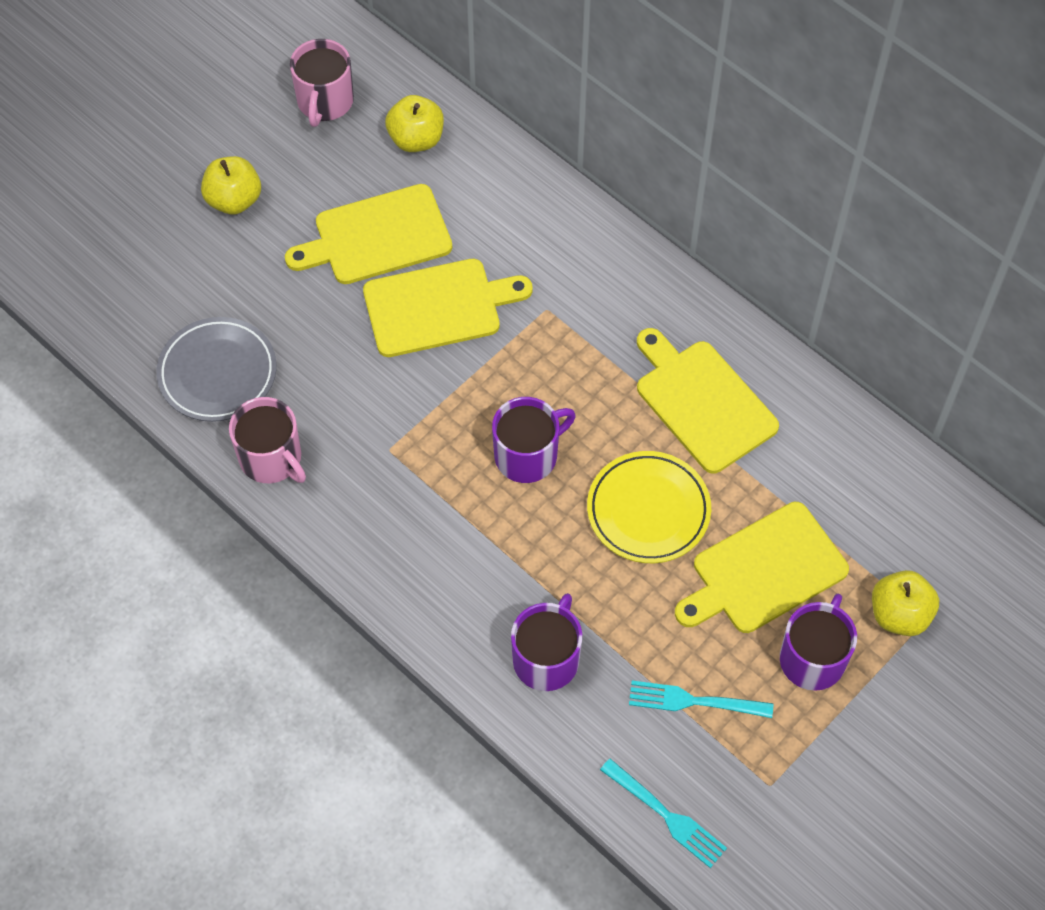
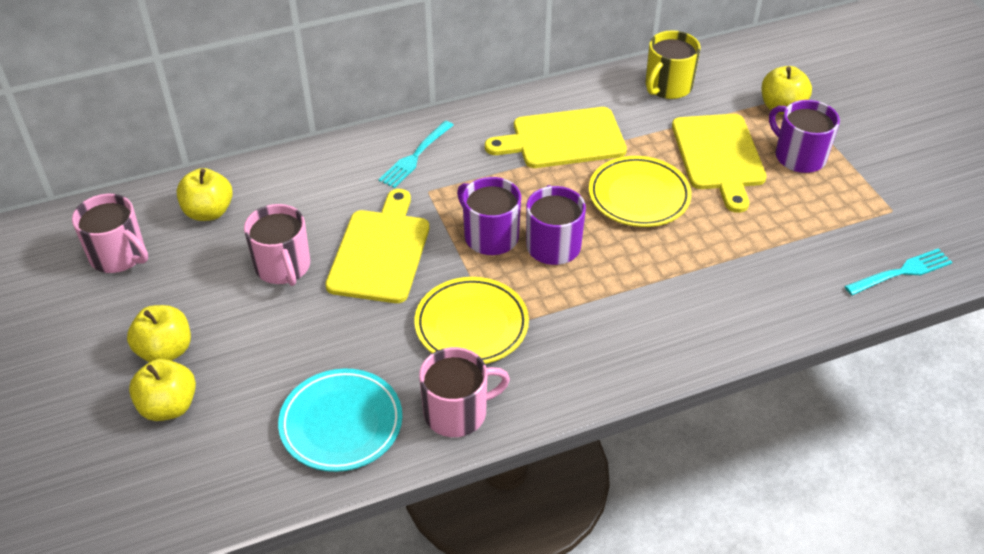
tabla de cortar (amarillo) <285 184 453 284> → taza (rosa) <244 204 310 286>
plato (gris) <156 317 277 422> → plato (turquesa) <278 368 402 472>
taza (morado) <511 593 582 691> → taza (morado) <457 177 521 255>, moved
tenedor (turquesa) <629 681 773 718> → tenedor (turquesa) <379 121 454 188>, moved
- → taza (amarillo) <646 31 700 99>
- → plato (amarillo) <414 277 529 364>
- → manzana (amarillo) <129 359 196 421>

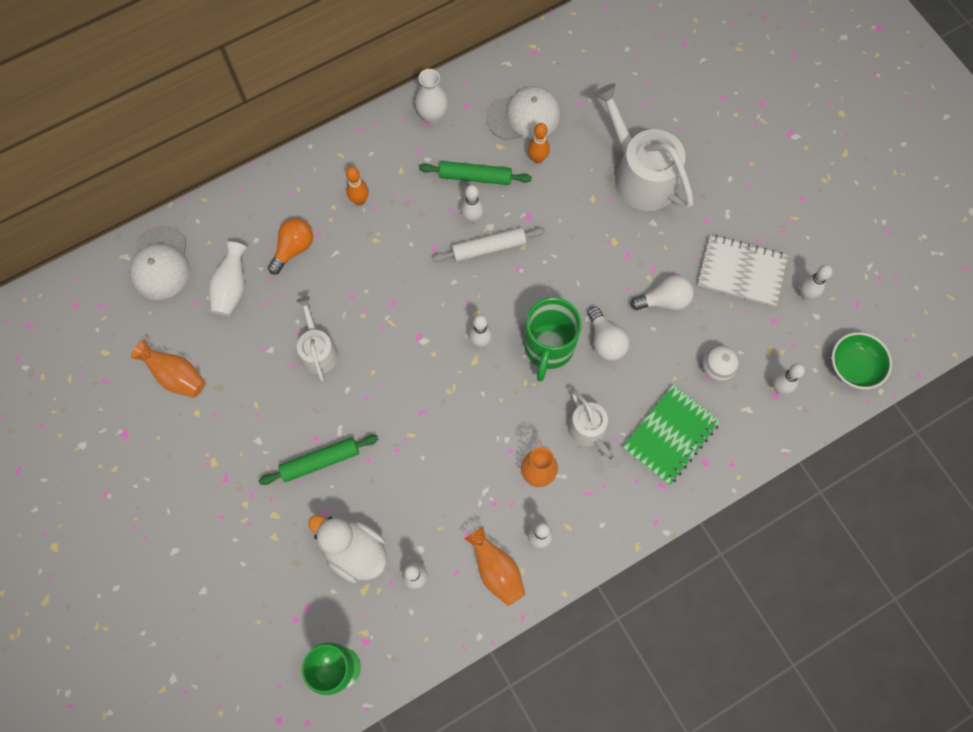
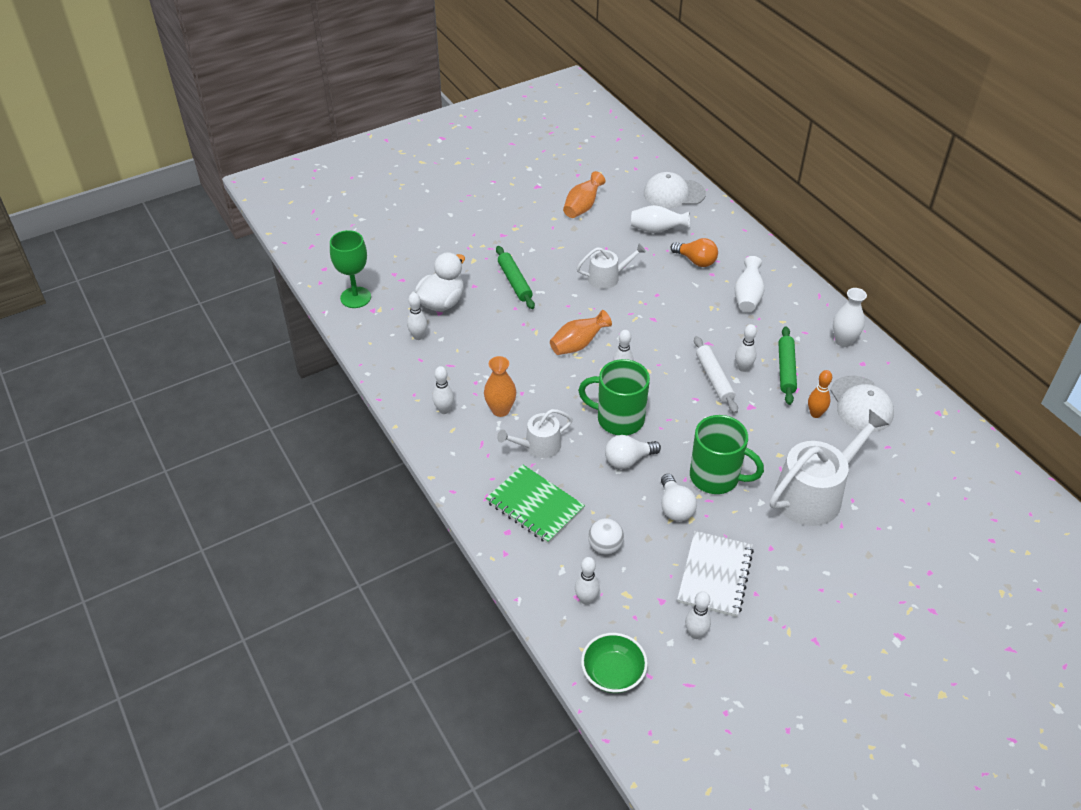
bolo (naranja) <346 167 369 206> → florero (blanco) <735 256 764 312>
florero (naranja) <464 526 525 606> → florero (naranja) <550 310 612 355>, moved
- → taza (verde) <690 415 764 494>

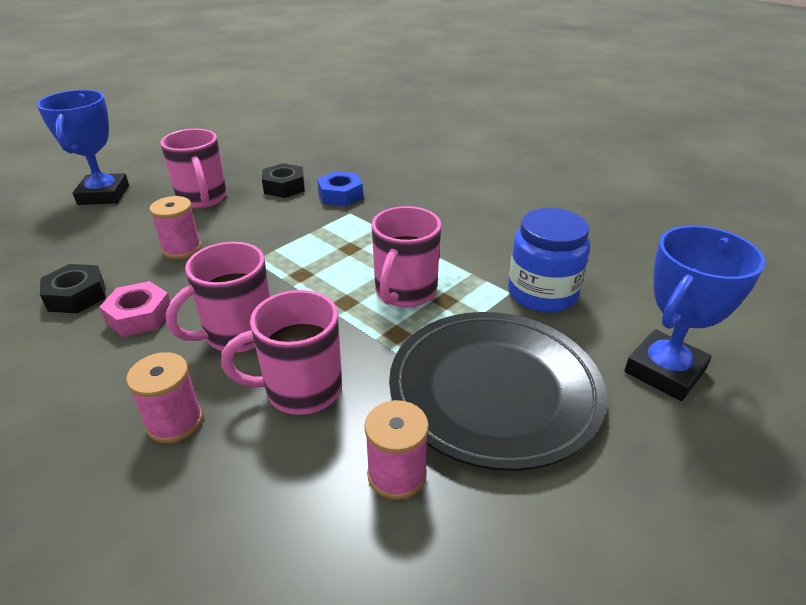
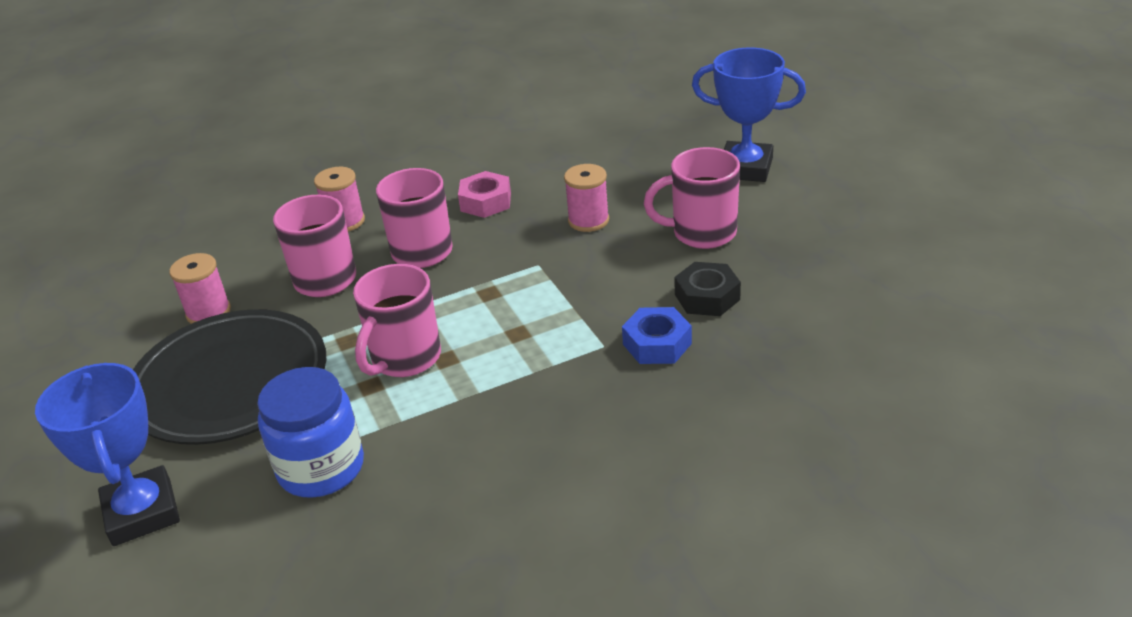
taza (rosa) <372 206 441 307> → taza (rosa) <353 264 441 377>, 105 degrees counterclockwise
tuerca (negro) <40 264 106 313> → -

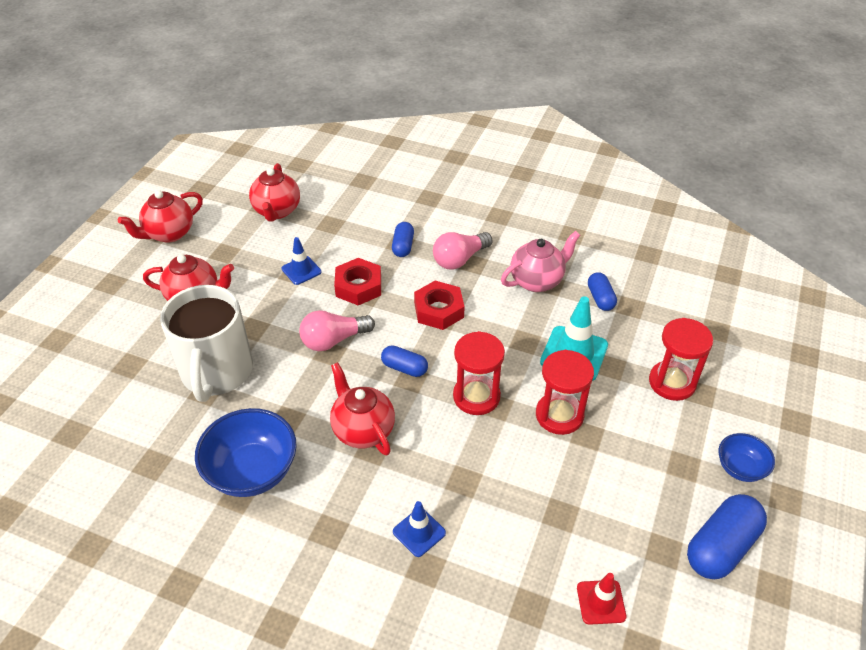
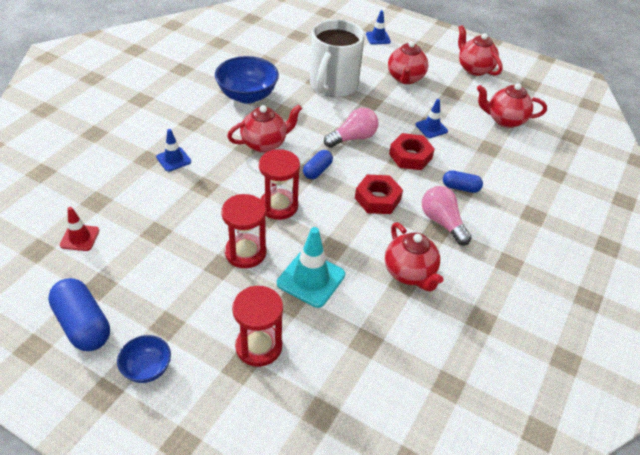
tetera (rosa) <501 231 580 292> → tetera (rojo) <385 222 443 291>
cápsula (azul) <588 272 617 311> → -
taza (blanco) <160 285 253 402> → taza (blanco) <310 19 364 97>, 75 degrees counterclockwise
bombilla (rosa) <299 310 375 351> → bombilla (rosa) <324 108 379 148>, 75 degrees clockwise
- → cono de tráfico (azul) <366 10 391 45>

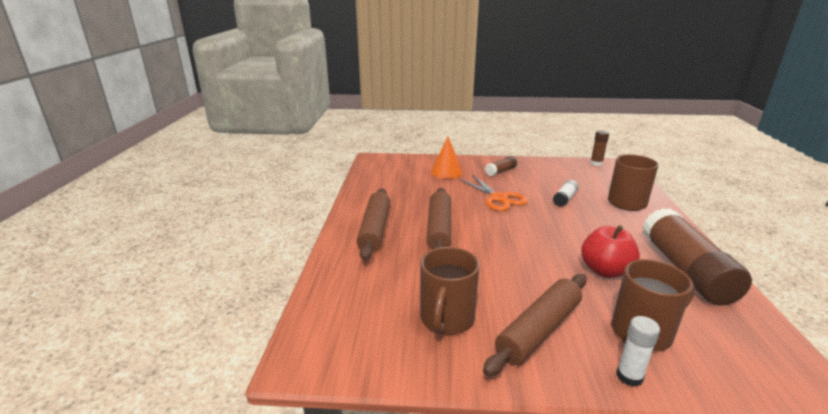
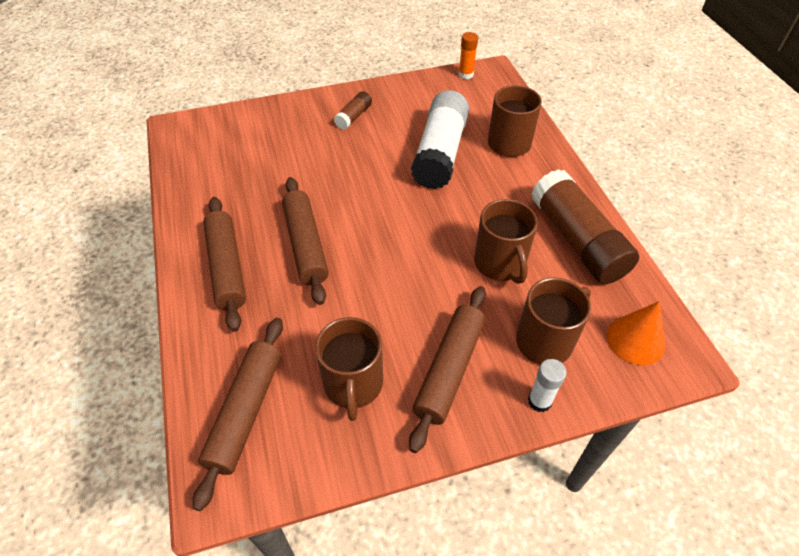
barra de pegamento (marrón) <590 130 609 166> → barra de pegamento (naranja) <459 32 478 79>
cono (naranja) <431 137 463 179> → cono (naranja) <607 301 665 365>, moved
tijeras (naranja) <459 175 528 211> → -
barra de pegamento (blanco) <553 180 579 207> → barra de pegamento (blanco) <411 90 469 189>, x2.21
manzana (rojo) <581 225 640 278> → taza (marrón) <474 199 538 284>
- → rodillo (marrón) <193 318 283 511>

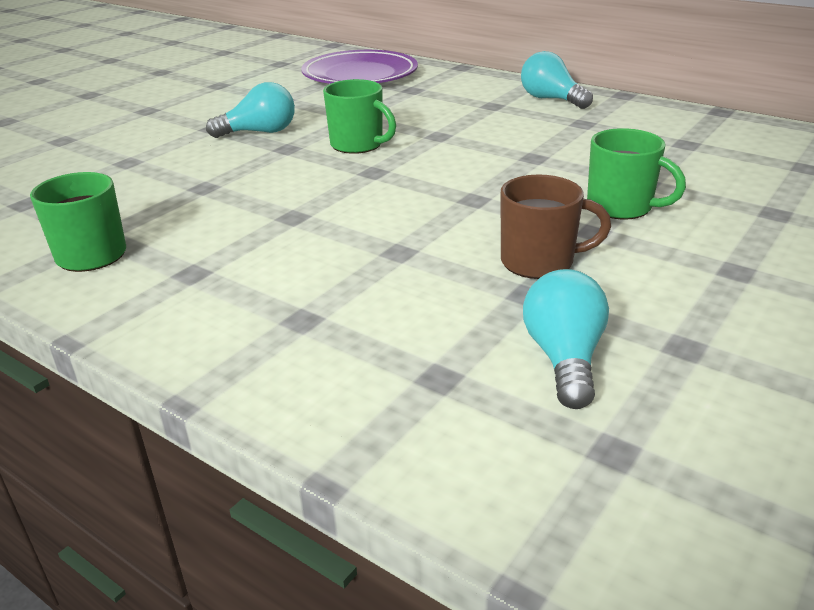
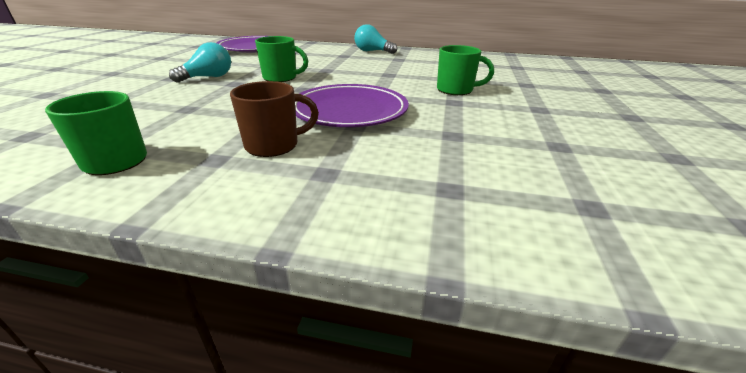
taza (marrón) <501 174 611 279> → taza (marrón) <230 81 319 157>, moved
bombilla (turquesa) <523 269 609 409> → -
- → plato (morado) <295 84 409 127>

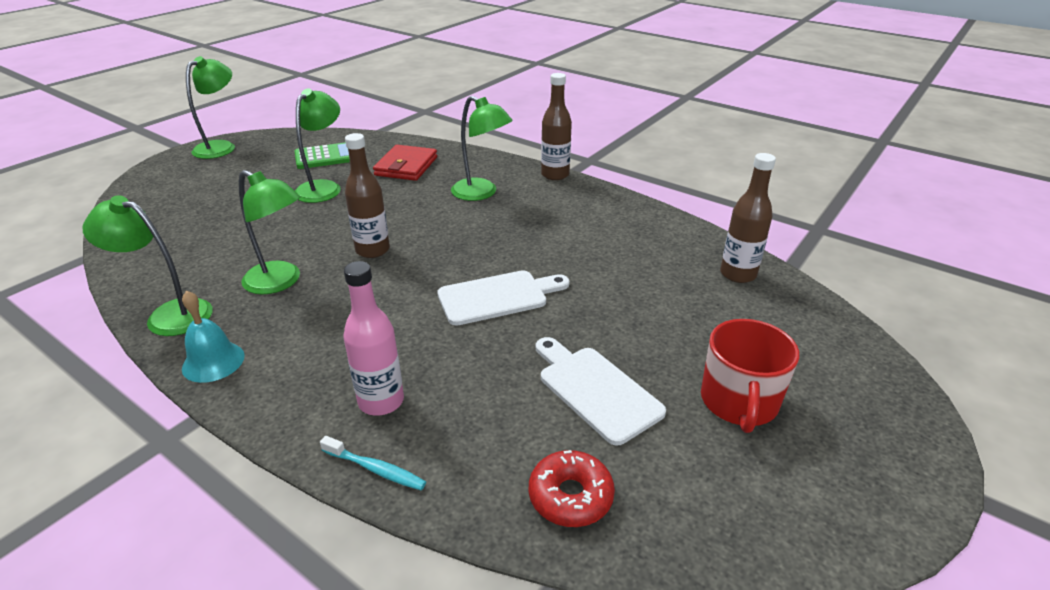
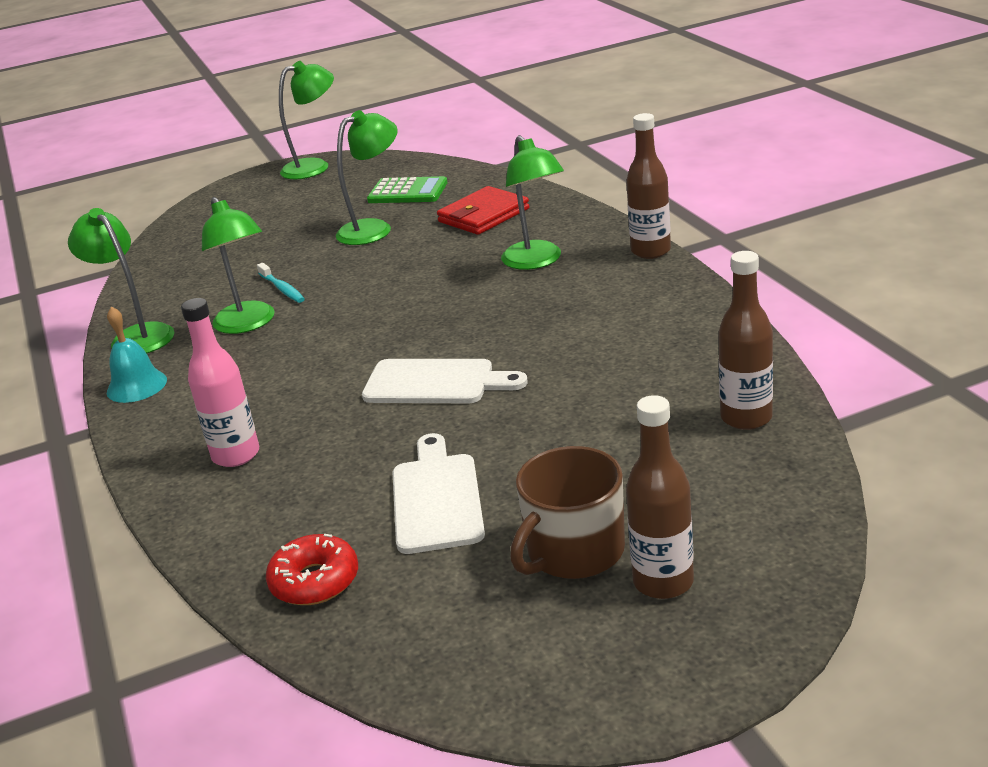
botella (marrón) <345 133 390 258> → botella (marrón) <626 395 694 599>, moved
taza (rojo) <701 319 799 433> → taza (marrón) <510 446 625 579>
cepillo de dientes (turquesa) <320 436 426 490> → cepillo de dientes (turquesa) <257 263 305 303>, moved

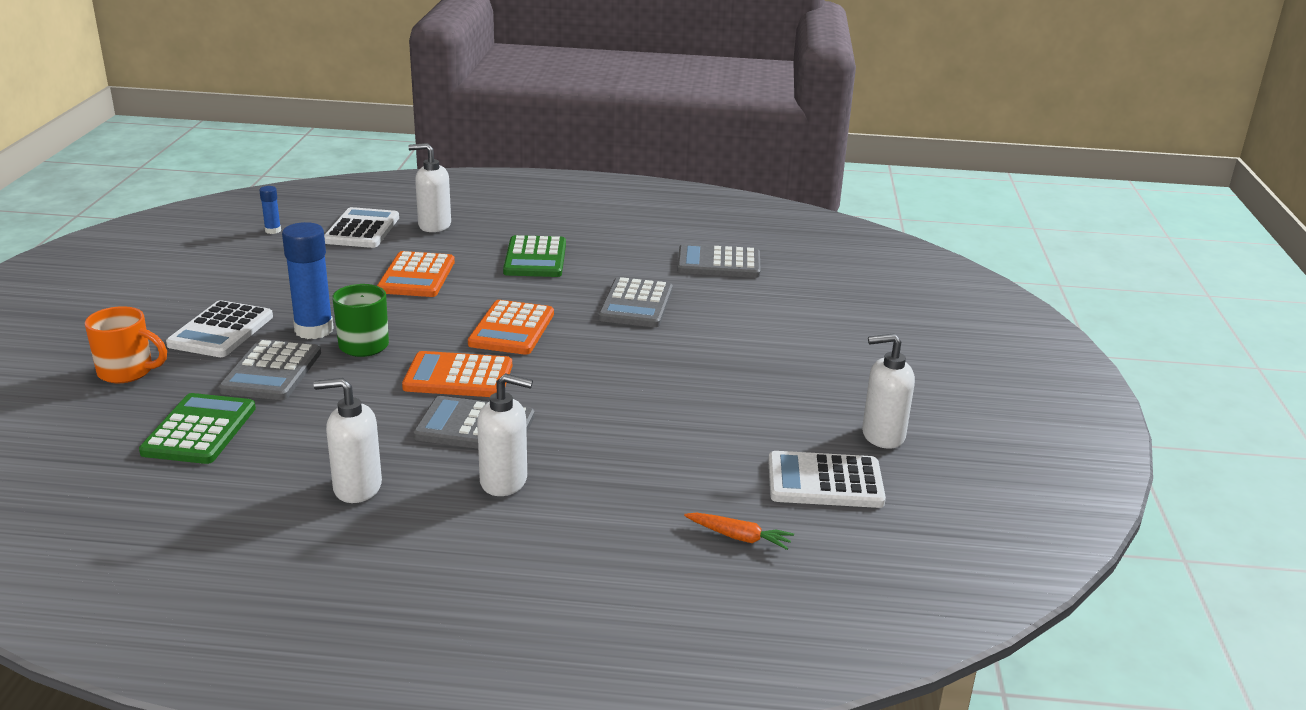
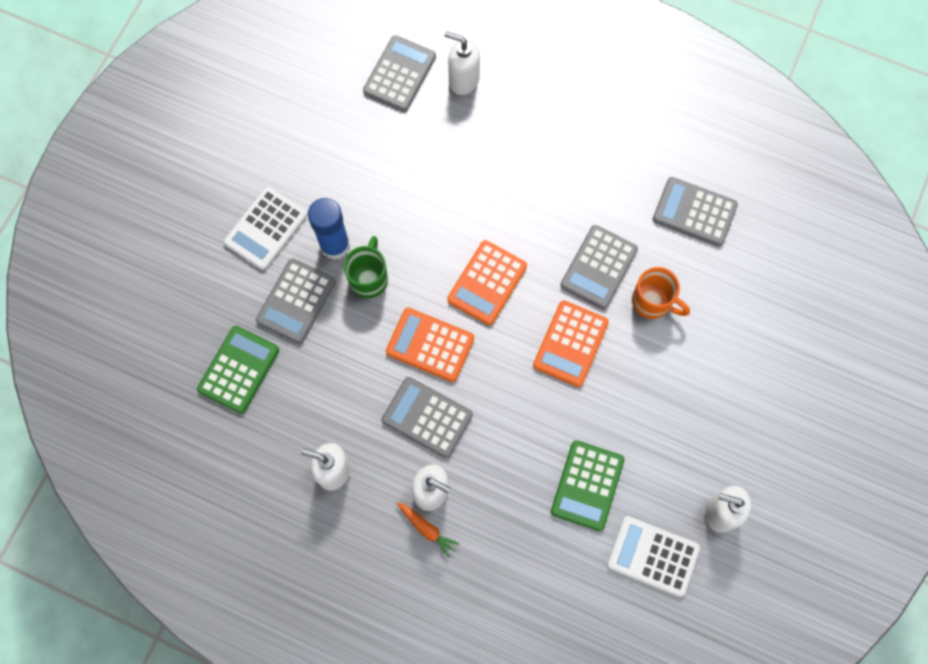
barra de pegamento (azul) <259 186 281 234> → -
calculadora (blanco) <324 207 399 248> → calculadora (gris) <363 35 436 112>
calculadora (verde) <503 235 566 277> → calculadora (verde) <551 440 624 531>, moved
calculadora (naranja) <377 251 455 297> → calculadora (naranja) <533 300 609 387>, moved
taza (naranja) <85 306 167 383> → taza (naranja) <632 267 690 319>, moved
zanahoria (naranja) <684 513 794 550> → zanahoria (naranja) <397 502 459 558>, moved

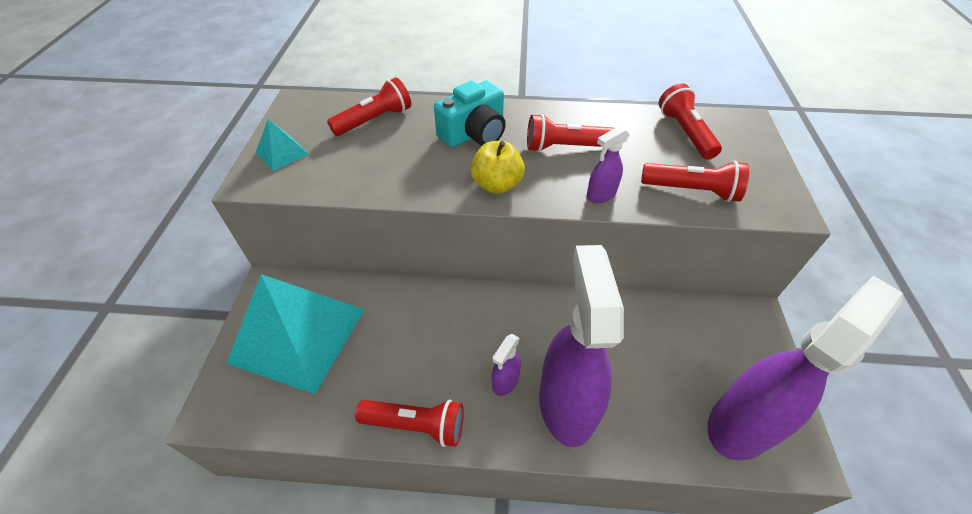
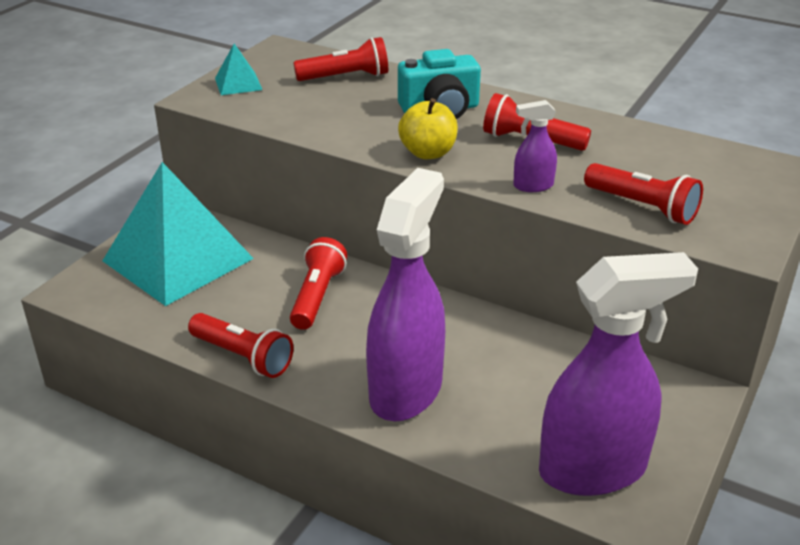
lámpara de mano (rojo) <659 83 722 159> → lámpara de mano (rojo) <290 237 347 330>, moved
pulverizador (morado) <492 334 521 396> → -

